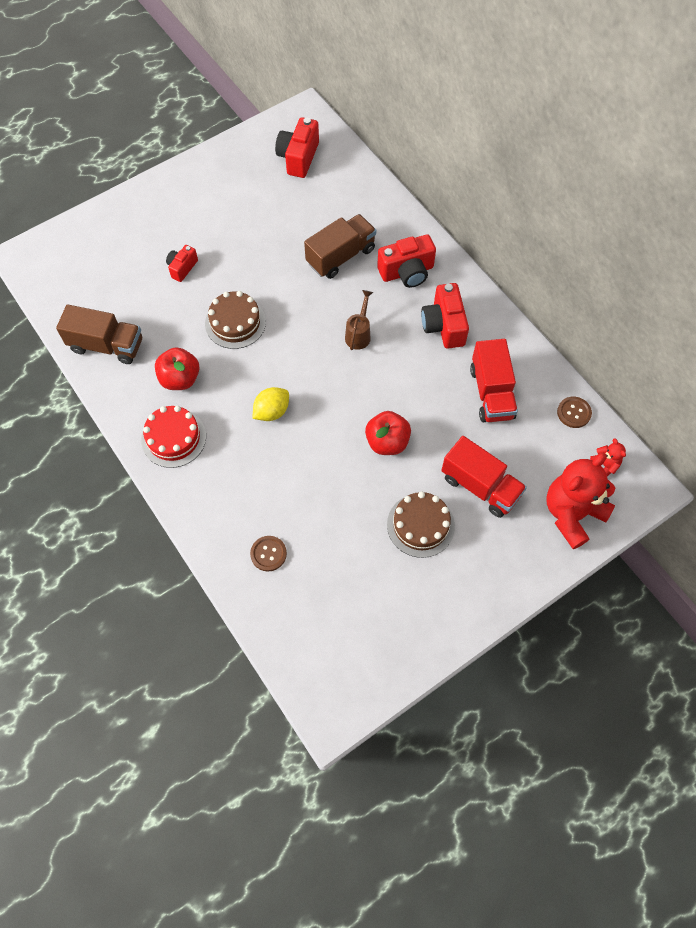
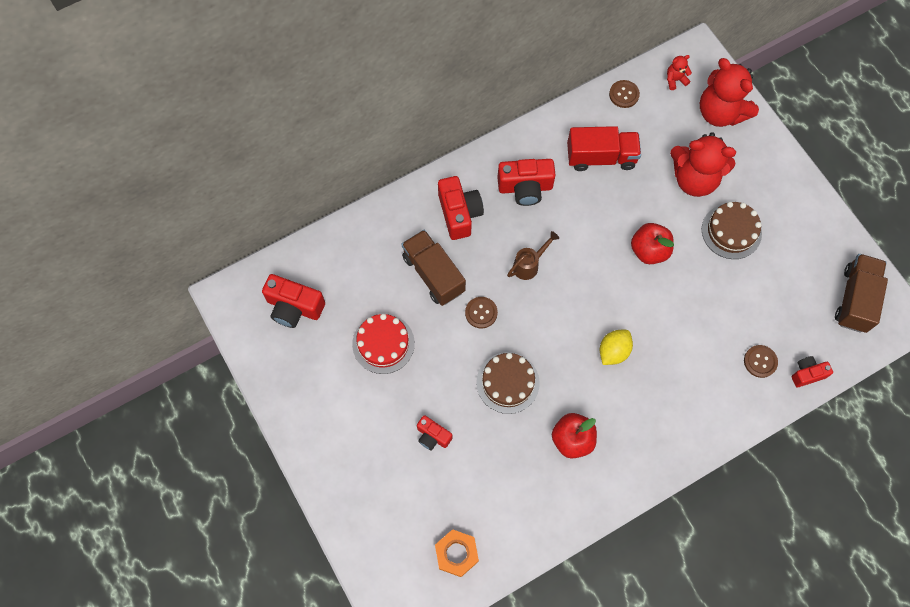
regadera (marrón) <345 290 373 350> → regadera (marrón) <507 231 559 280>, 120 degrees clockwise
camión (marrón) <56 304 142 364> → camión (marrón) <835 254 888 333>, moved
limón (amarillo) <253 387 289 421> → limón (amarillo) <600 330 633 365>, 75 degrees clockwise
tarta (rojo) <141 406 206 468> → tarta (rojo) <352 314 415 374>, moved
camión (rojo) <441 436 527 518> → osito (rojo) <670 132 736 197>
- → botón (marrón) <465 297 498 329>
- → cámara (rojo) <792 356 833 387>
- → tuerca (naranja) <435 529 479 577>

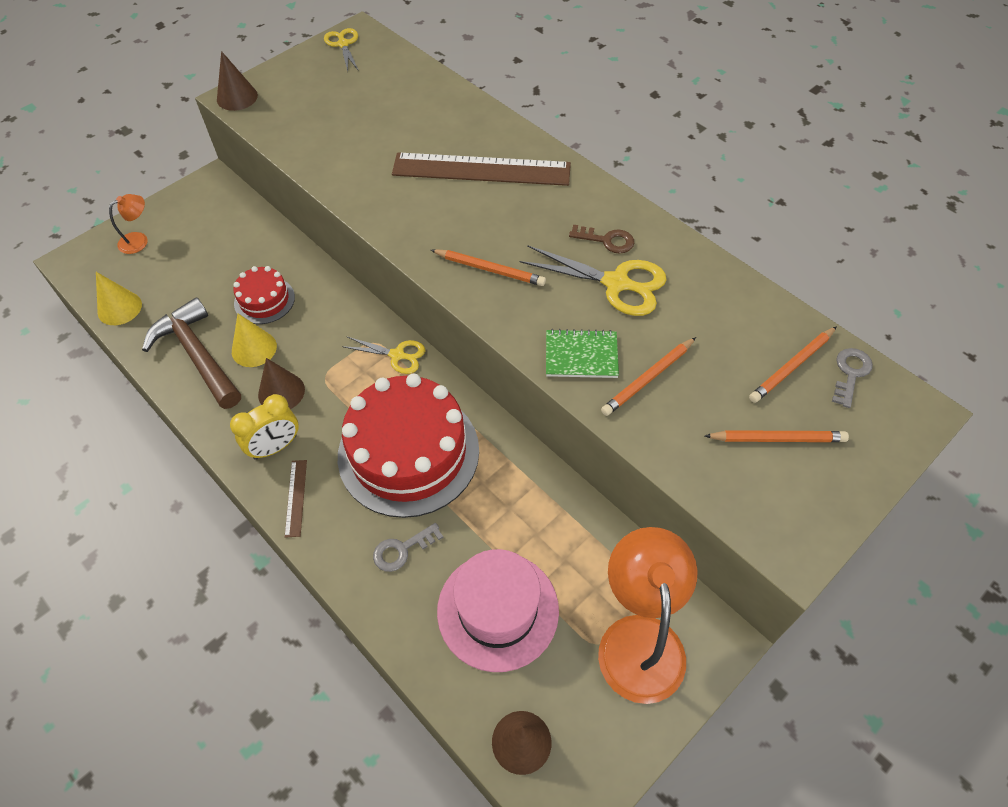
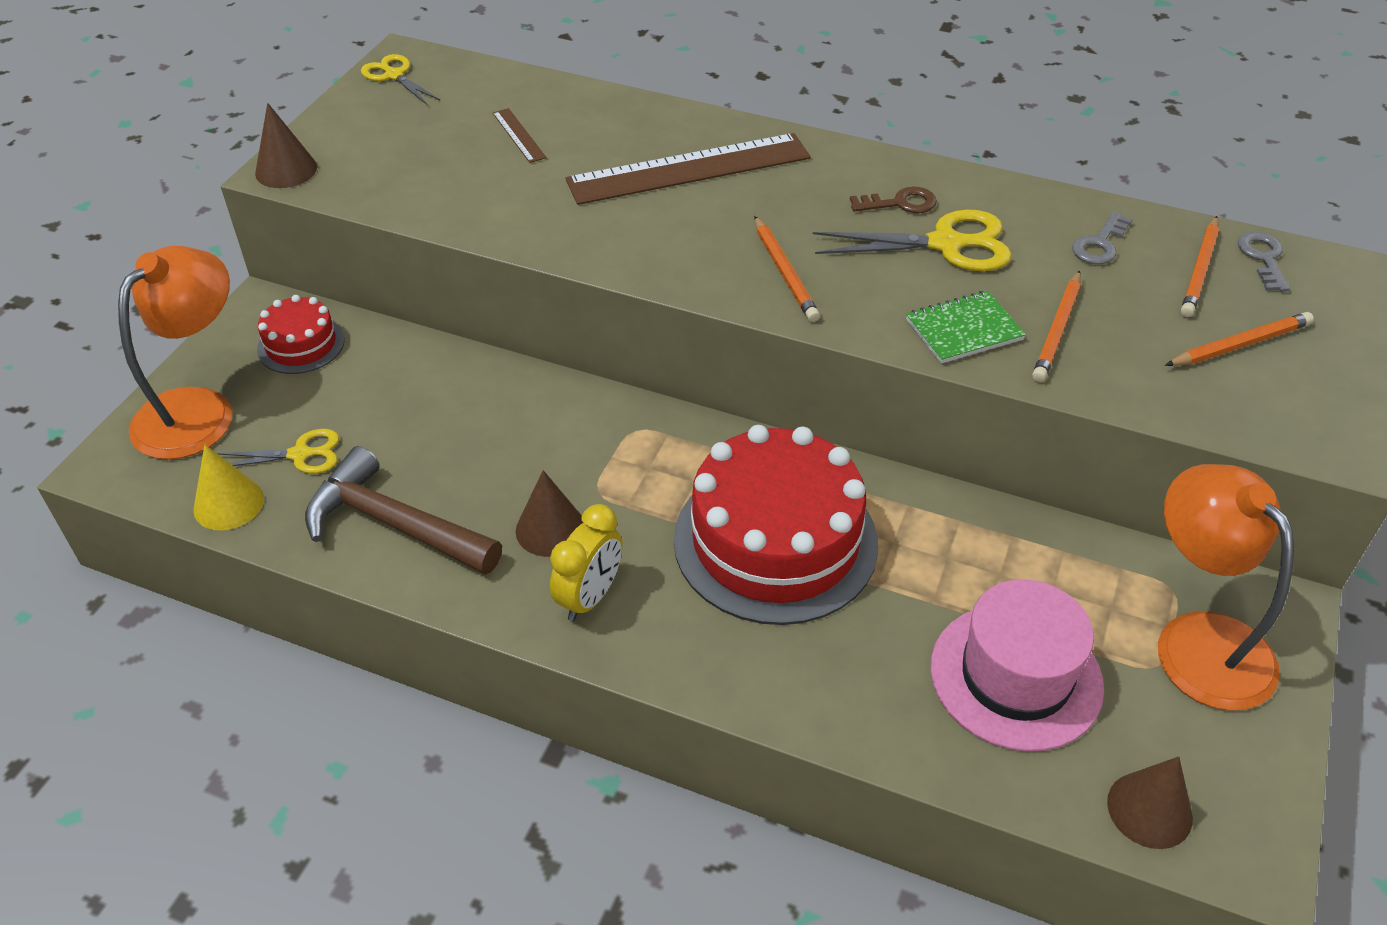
lámpara (naranja) <109 194 148 254> → lámpara (naranja) <118 246 232 460>, x2.13
lápiz (naranja) <431 249 546 286> → lápiz (naranja) <754 216 820 322>, 75 degrees clockwise
tarta (rojo) <233 266 295 324> → tarta (rojo) <257 295 344 374>, moved
cono (amarillo) <232 314 277 367> → -
tijeras (amarillo) <342 336 425 374> → tijeras (amarillo) <217 429 339 474>, moved
regla (marrón) <285 460 307 538> → regla (marrón) <493 108 547 163>, moved
llave (gris) <373 523 443 572> → llave (gris) <1072 212 1133 264>, moved

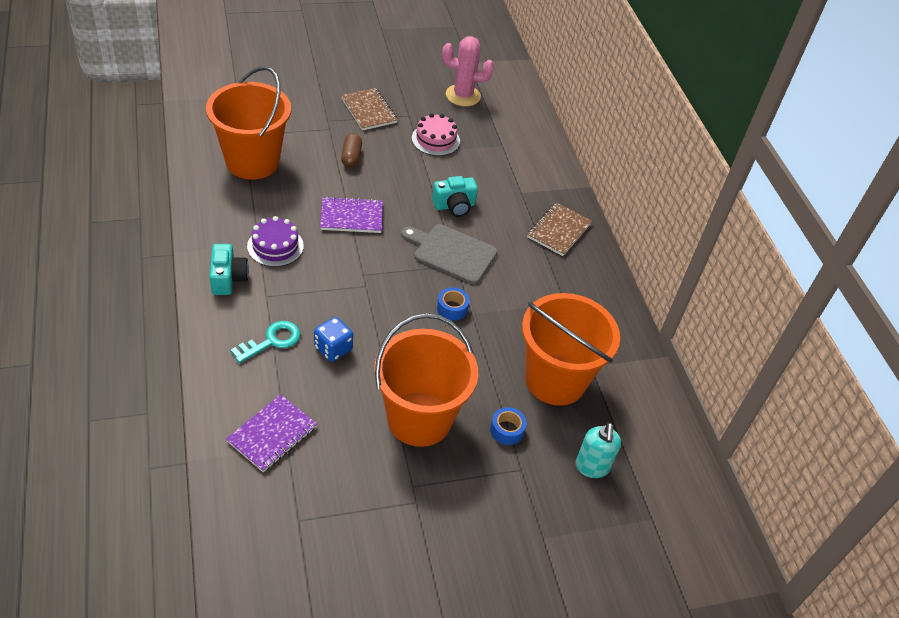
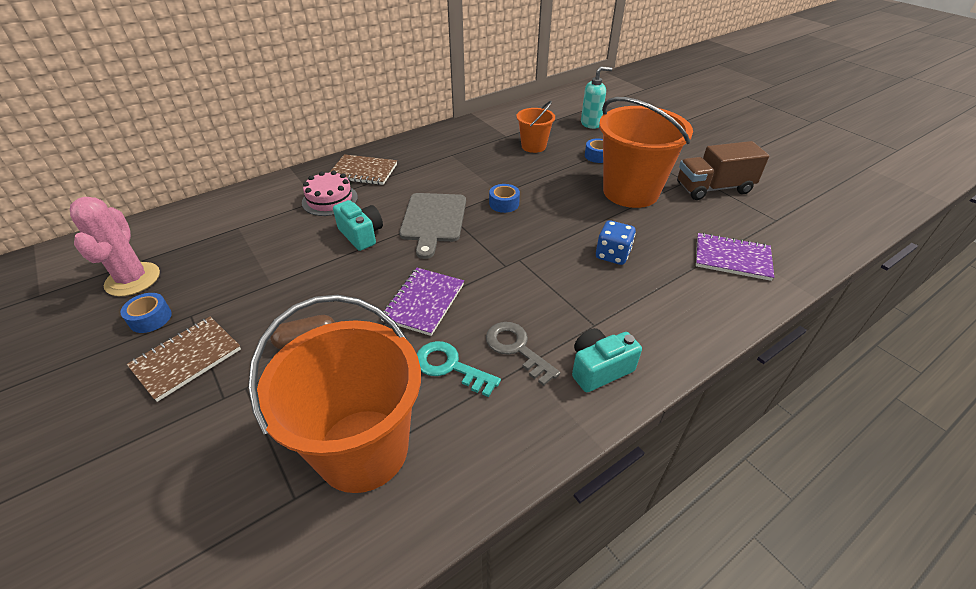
tarta (rosa) <412 113 460 156> → tarta (rosa) <302 171 358 216>, moved
cuaderno (morado) <320 196 383 233> → cuaderno (morado) <381 268 464 336>, 45 degrees clockwise
tarta (morado) <247 216 304 267> → llave (gris) <486 322 560 386>
balde (naranja) <522 293 620 406> → balde (naranja) <517 101 555 153>, x0.51
llave (turquesa) <231 321 300 363> → llave (turquesa) <417 341 501 397>, moved
- → camión (marrón) <677 141 769 200>
- → cinta adhesiva (azul) <121 293 172 333>

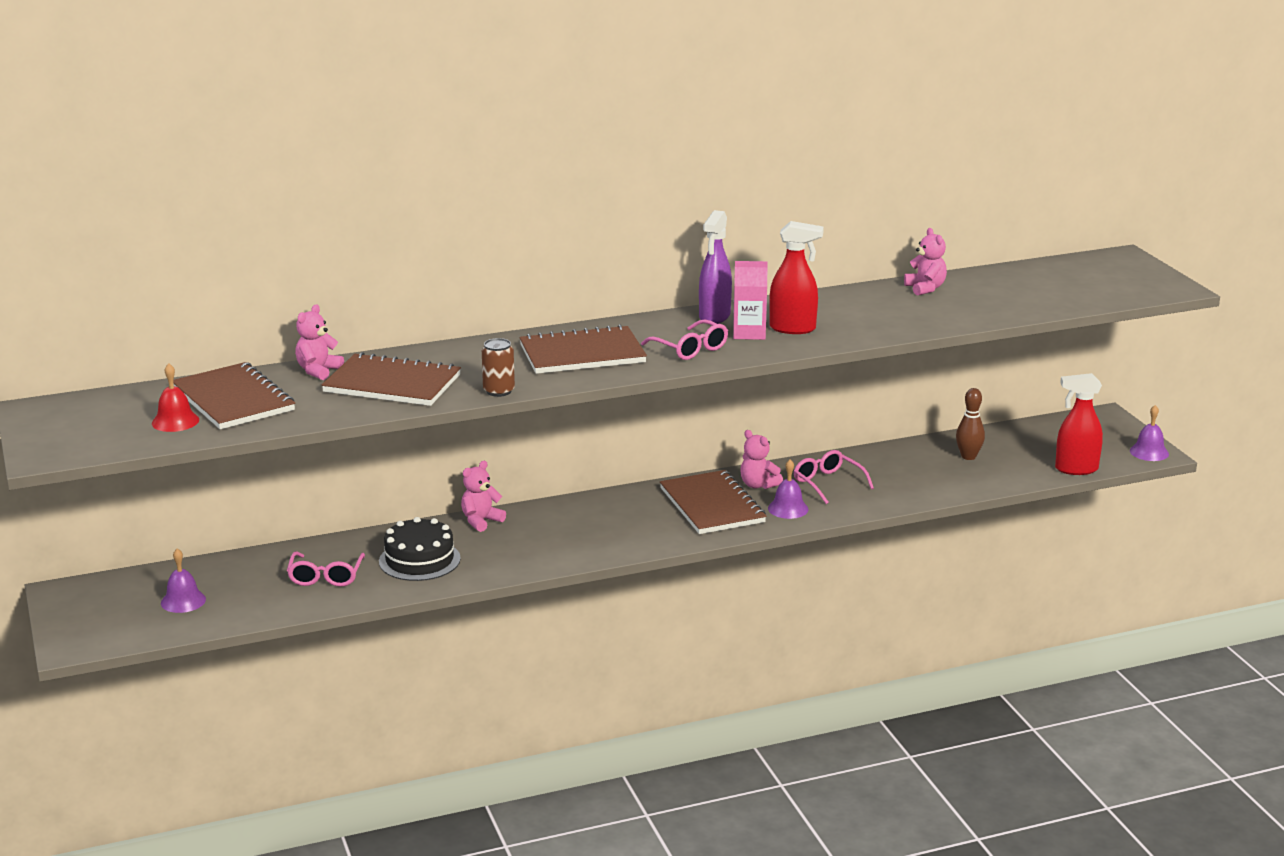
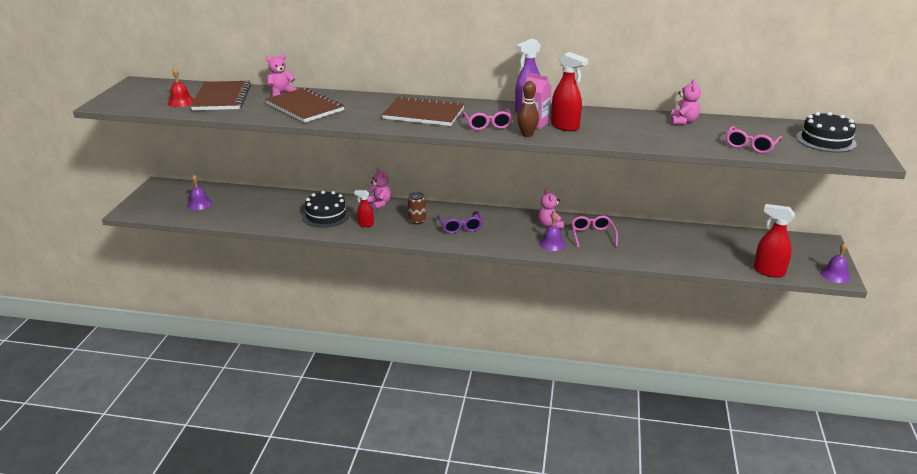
lata (marrón) <482 338 515 397> → lata (marrón) <408 192 426 225>, moved
bolo (marrón) <956 388 985 460> → bolo (marrón) <517 81 539 137>, moved
osito (rosa) <461 461 506 532> → osito (rosa) <367 168 391 210>, 75 degrees clockwise
cuaderno (marrón) <660 470 767 534> → -
gafas (rosa) <287 551 365 587> → gafas (rosa) <726 126 782 154>, moved
- → tarta (negro) <796 112 857 152>
- → pulverizador (rojo) <354 190 374 227>
- → gafas (morado) <437 211 483 234>

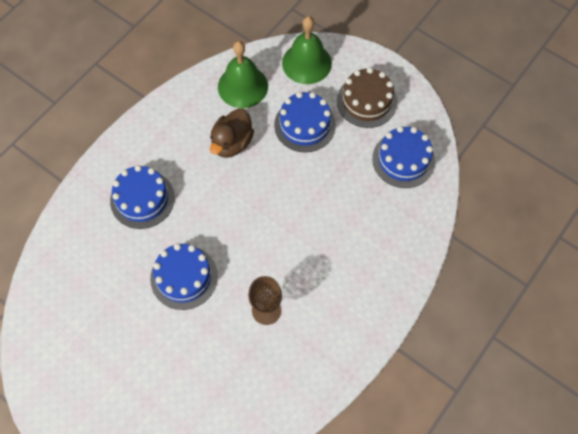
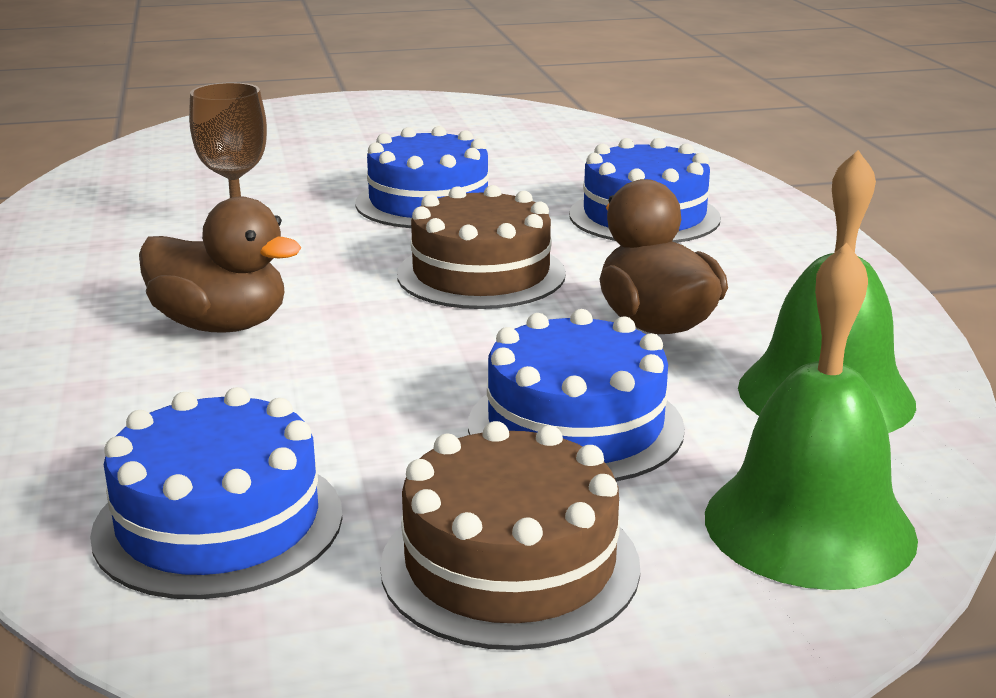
- → tarta (marrón) <397 185 566 309>
- → pato (marrón) <139 196 302 333>

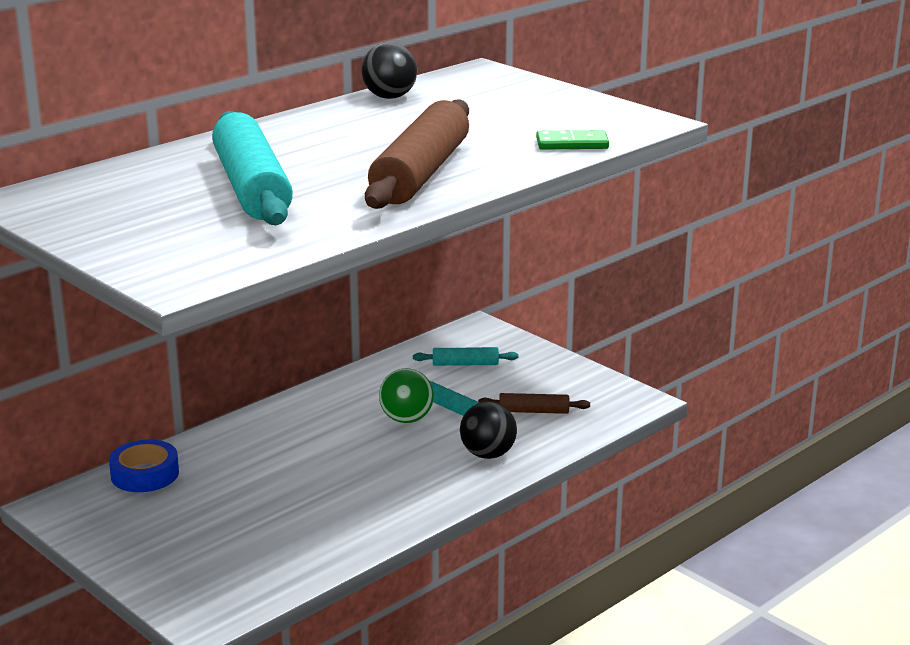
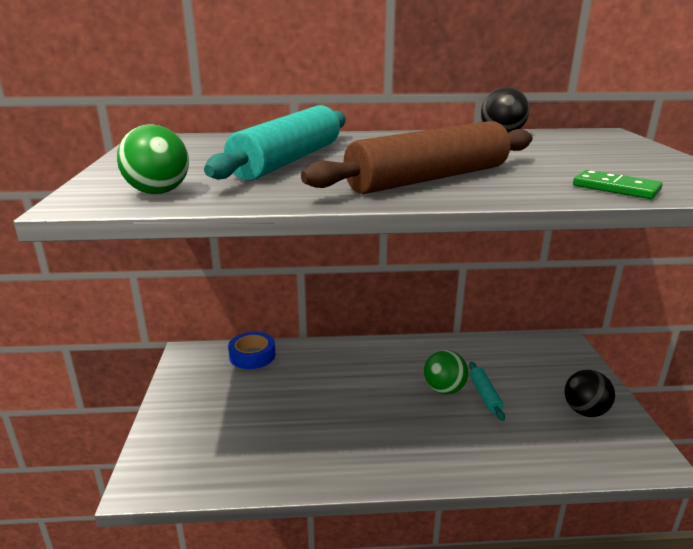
rodillo (turquesa) <413 347 518 366> → -
rodillo (marrón) <478 393 590 414> → -
pelota (negro) <460 401 517 459> → pelota (negro) <564 370 615 417>, moved
- → pelota (verde) <117 125 189 194>

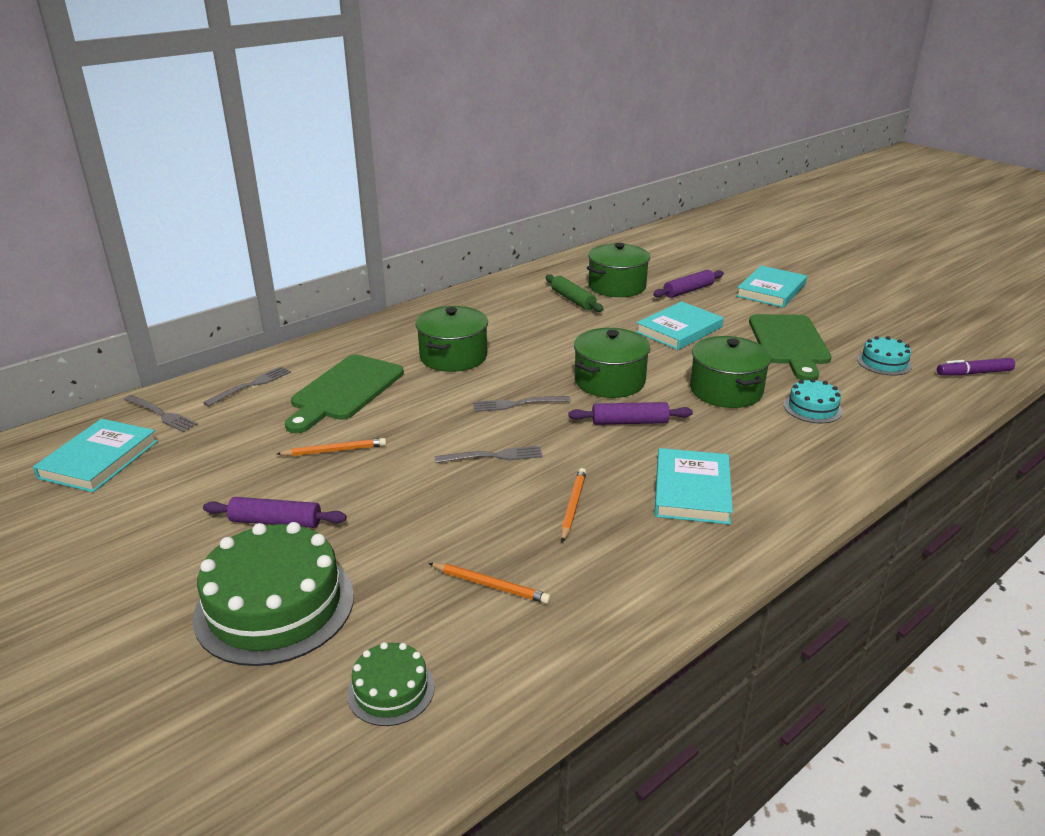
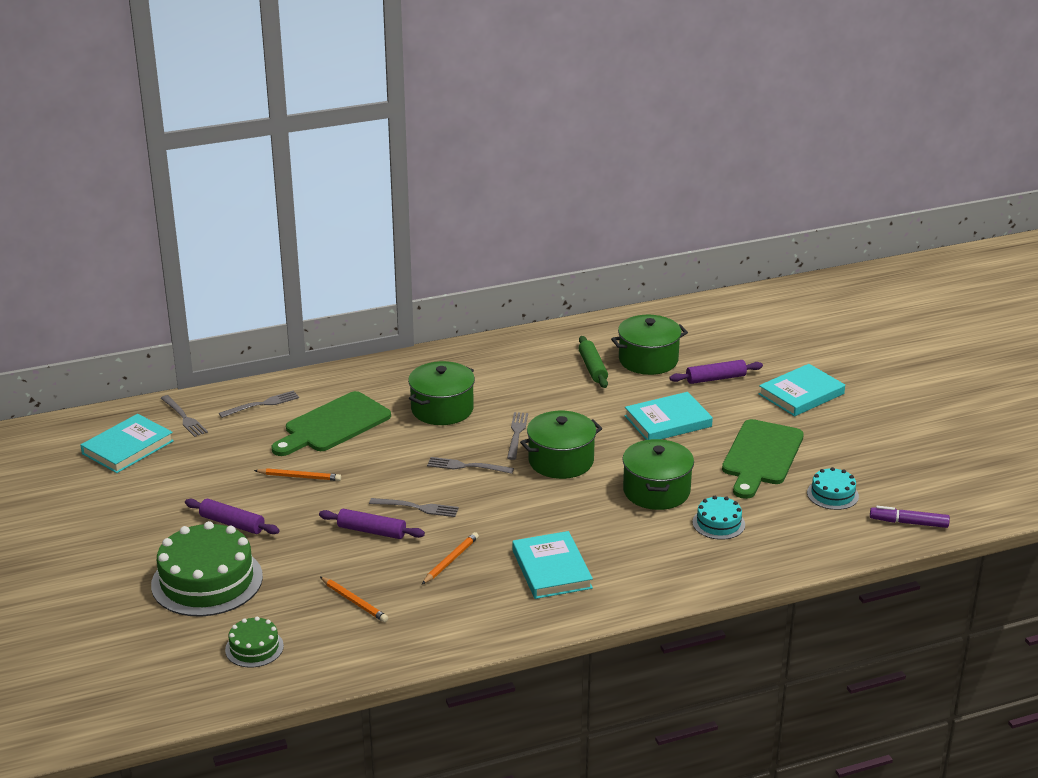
rodillo (morado) <569 402 693 425> → rodillo (morado) <319 509 425 539>, moved
libro (turquesa) <654 448 733 525> → libro (turquesa) <512 531 593 599>, 45 degrees counterclockwise
- → tenedor (gris) <507 412 528 460>

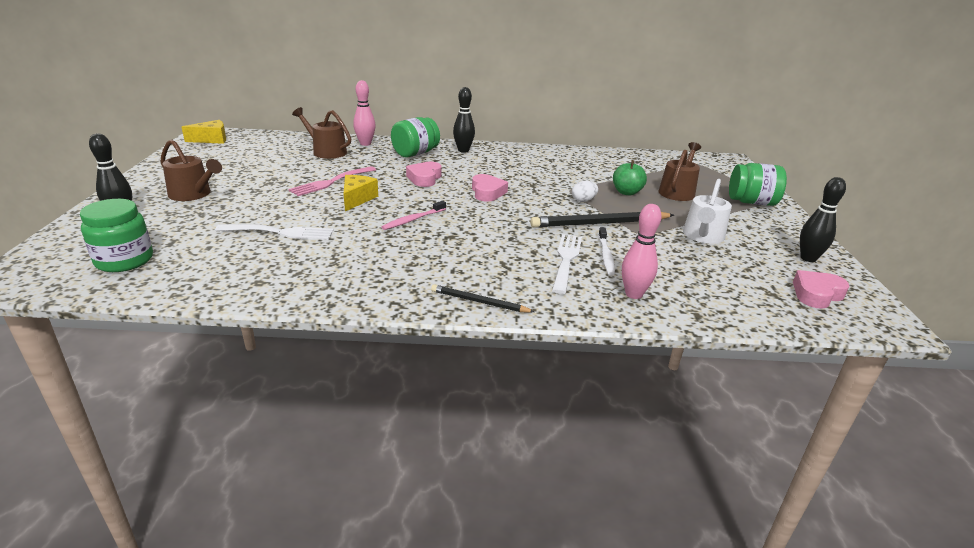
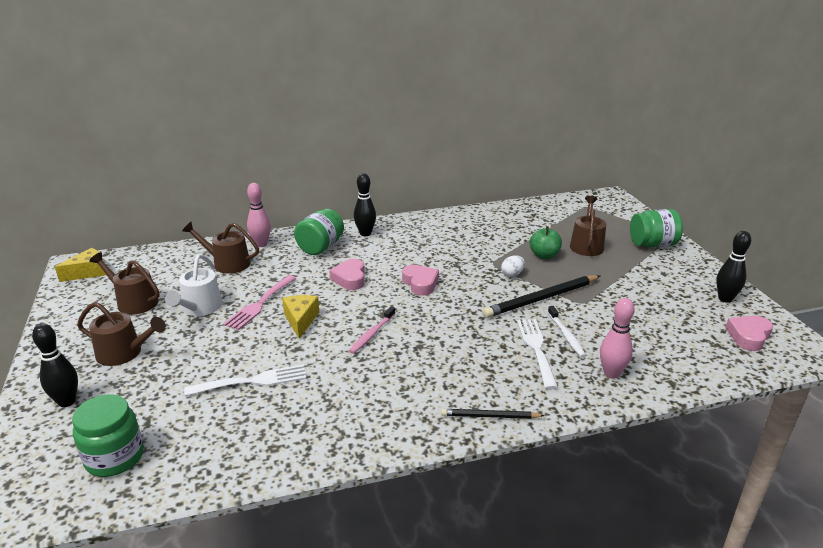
regadera (blanco) <683 179 732 244> → regadera (blanco) <165 254 222 316>, moved
- → regadera (marrón) <89 252 160 315>

